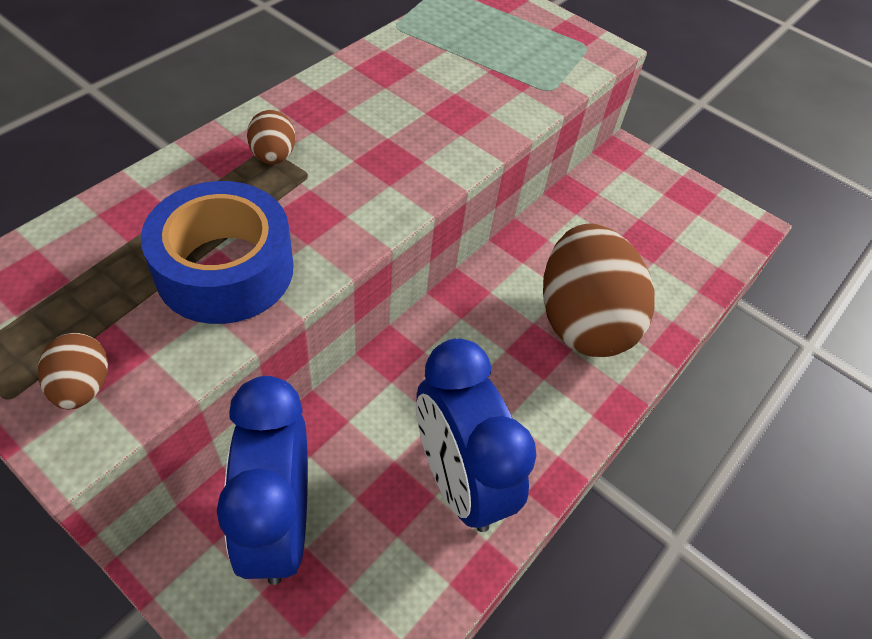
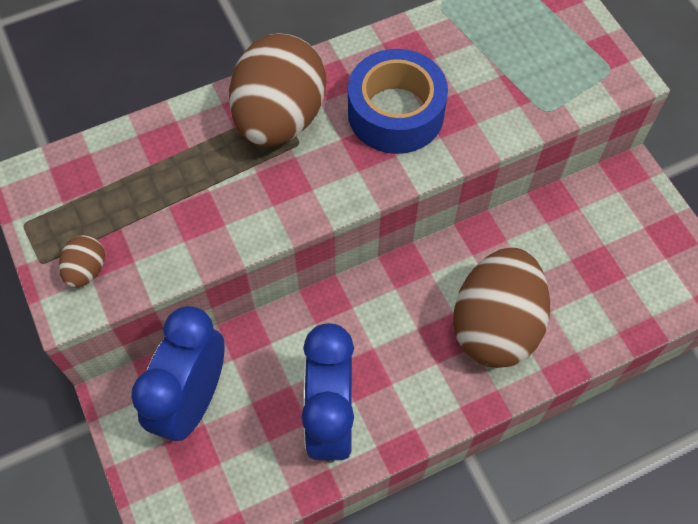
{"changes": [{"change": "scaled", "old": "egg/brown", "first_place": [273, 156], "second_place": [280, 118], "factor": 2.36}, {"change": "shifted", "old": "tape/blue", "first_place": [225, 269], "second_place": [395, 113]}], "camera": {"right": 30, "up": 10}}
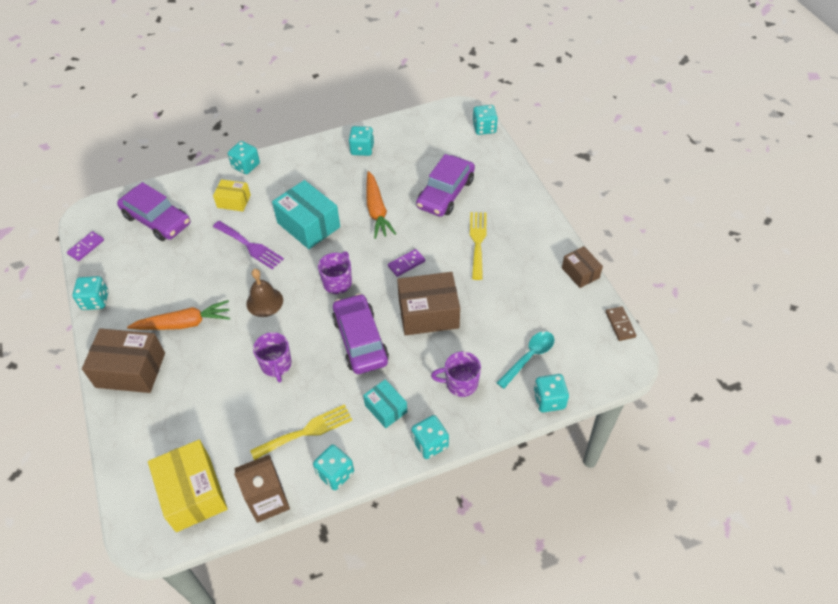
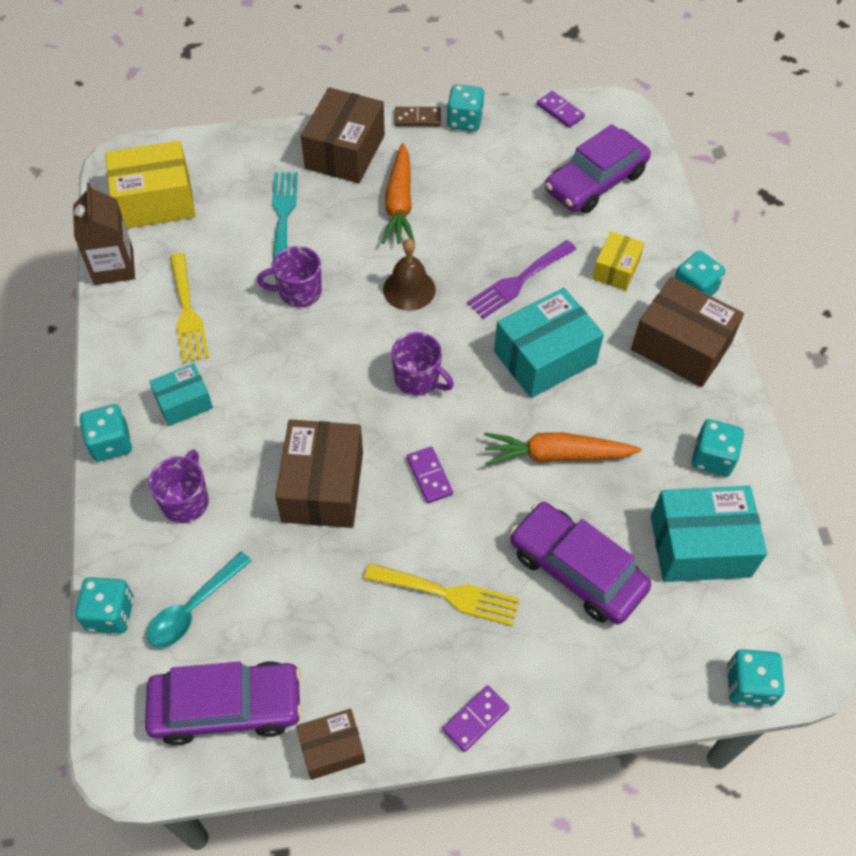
{"changes": [{"change": "shifted", "old": "car/purple", "first_place": [360, 340], "second_place": [227, 707]}, {"change": "rotated", "old": "spoon/turquoise", "first_place": [529, 357], "second_place": [193, 608], "degrees": 75}, {"change": "new", "new": "fork/turquoise", "second_place": [283, 215]}, {"change": "shifted", "old": "domino/brown", "first_place": [620, 324], "second_place": [417, 118]}, {"change": "new", "new": "domino/purple", "second_place": [476, 719]}, {"change": "new", "new": "box/brown", "second_place": [681, 346]}, {"change": "new", "new": "box/turquoise", "second_place": [700, 546]}, {"change": "gone", "old": "dice/turquoise", "first_place": [335, 473]}], "camera": {"right": 100, "up": 5}}
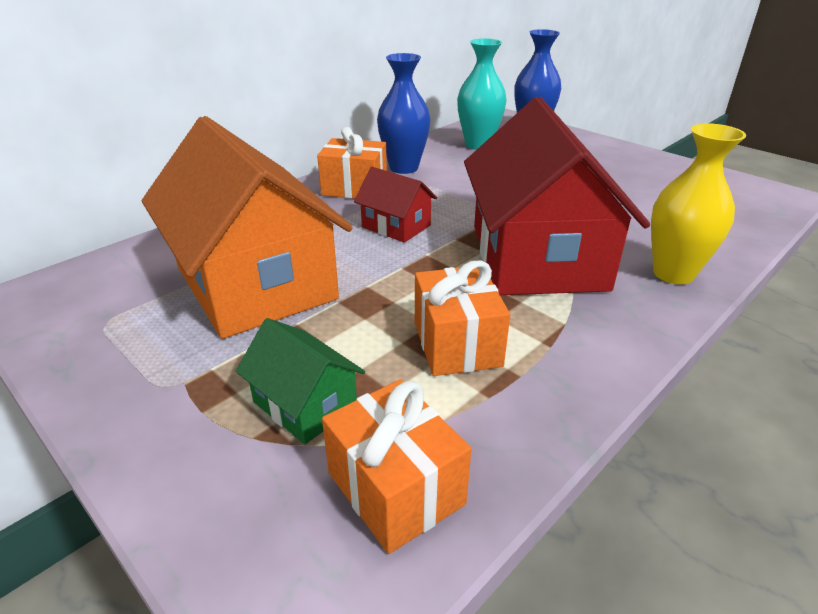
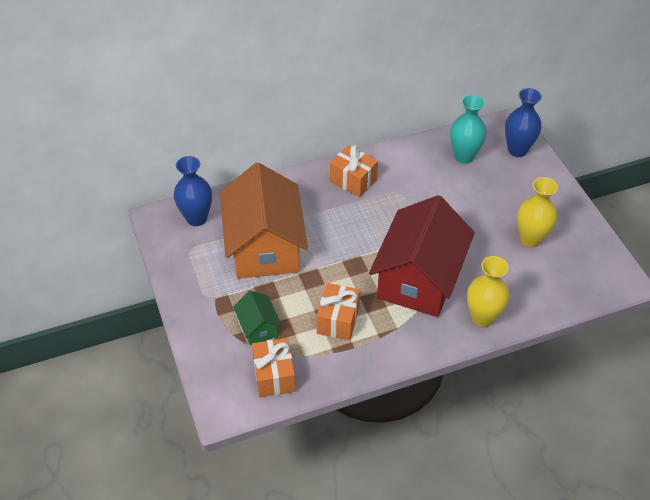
{"changes": [{"change": "shifted", "old": "vase/blue", "first_place": [404, 168], "second_place": [196, 218]}, {"change": "new", "new": "vase/yellow", "second_place": [530, 239]}, {"change": "gone", "old": "house/red", "first_place": [396, 226]}], "camera": {"right": 25, "up": 15}}
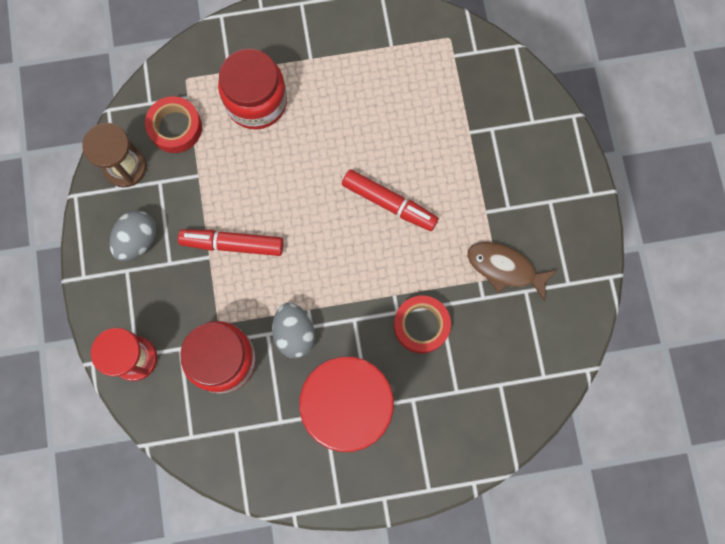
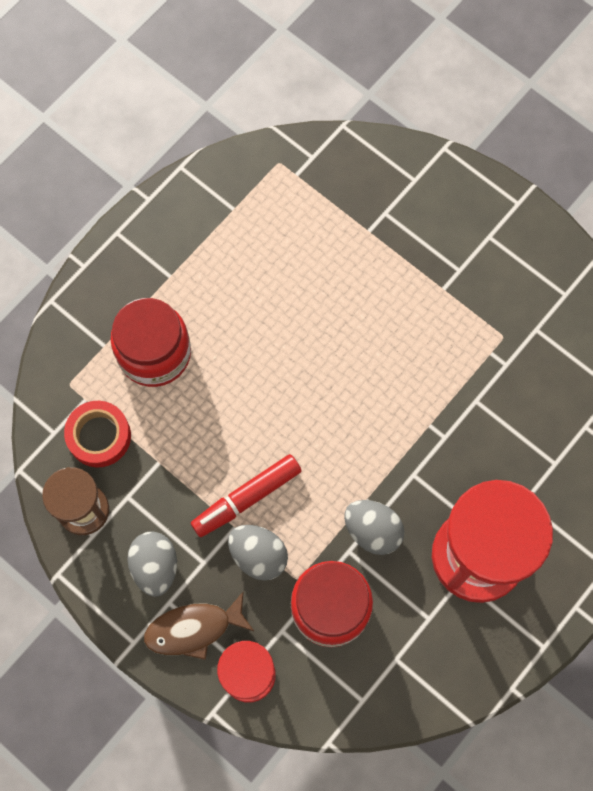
{"changes": [{"change": "shifted", "old": "fish/brown", "first_place": [505, 268], "second_place": [193, 629]}, {"change": "new", "new": "egg/grey", "second_place": [258, 555]}, {"change": "gone", "old": "marker/red", "first_place": [389, 203]}, {"change": "gone", "old": "tape/red", "first_place": [421, 325]}], "camera": {"right": -40, "up": -5}}
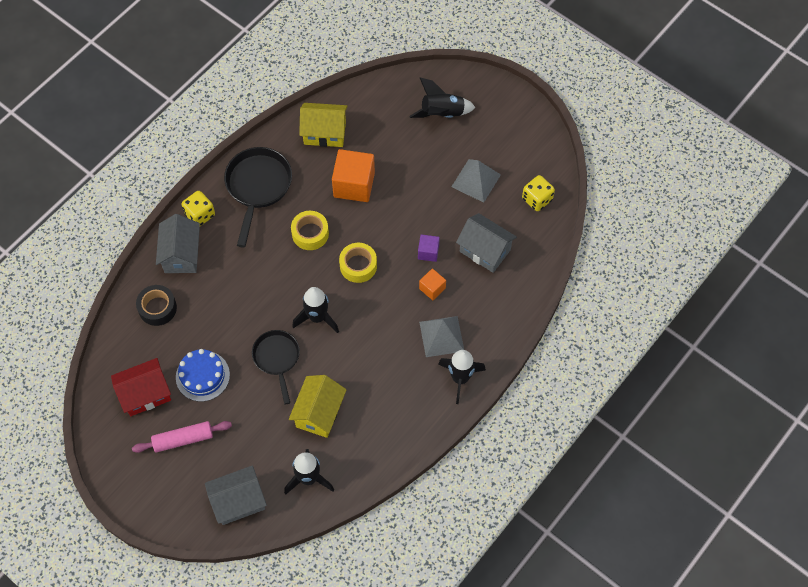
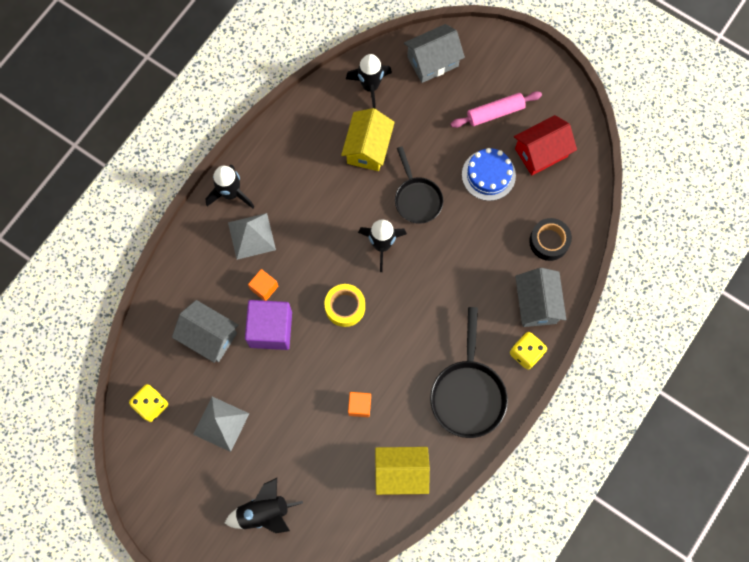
{"changes": [{"change": "scaled", "old": "cube/purple", "first_place": [428, 252], "second_place": [270, 329], "factor": 1.93}, {"change": "scaled", "old": "cube/orange", "first_place": [354, 185], "second_place": [359, 406], "factor": 0.52}, {"change": "gone", "old": "tape/yellow", "first_place": [310, 233]}], "camera": {"right": 175, "up": 10}}
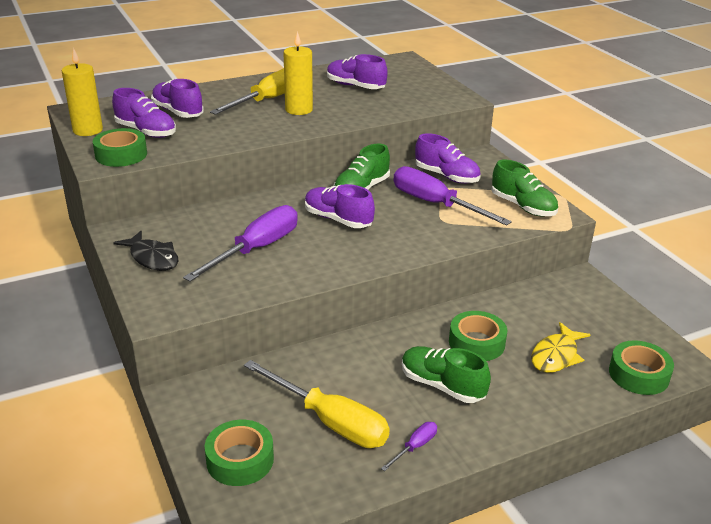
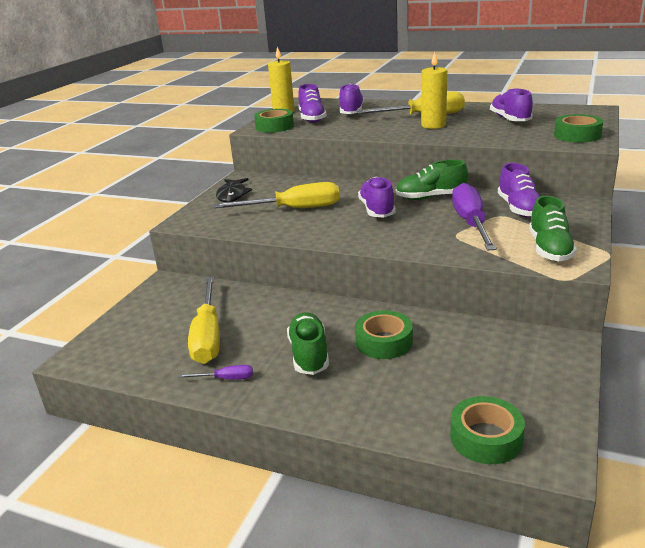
{"changes": [{"change": "repainted", "old": "screwdriver/purple", "new": "screwdriver/yellow", "first_place": [256, 249], "second_place": [294, 209]}, {"change": "shifted", "old": "tape/green", "first_place": [240, 460], "second_place": [577, 135]}, {"change": "gone", "old": "fish/yellow", "first_place": [556, 356]}], "camera": {"right": 50, "up": -5}}
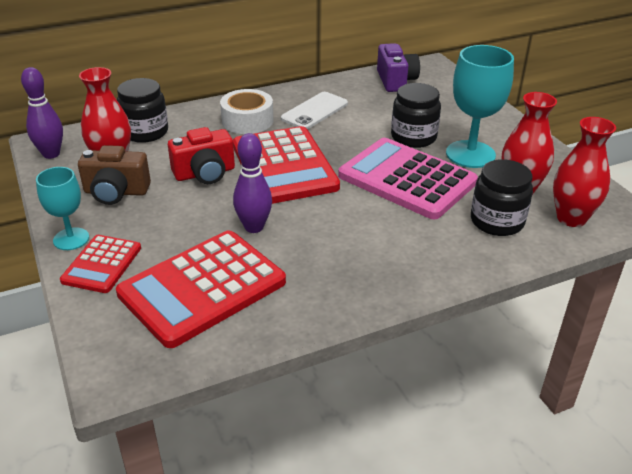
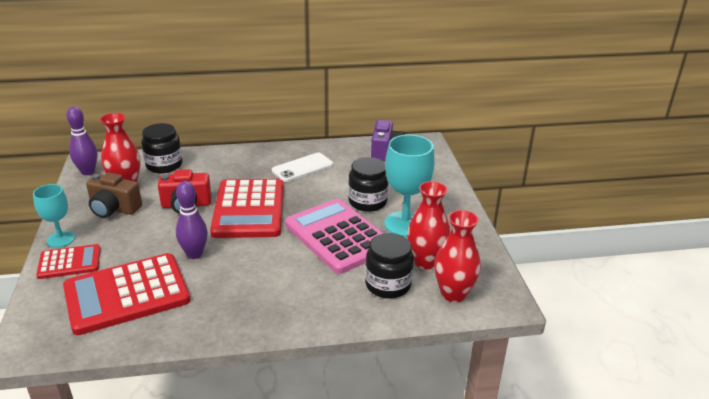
{"changes": [{"change": "rotated", "old": "calculator/red", "first_place": [102, 264], "second_place": [69, 262], "degrees": -135}, {"change": "gone", "old": "tape/white", "first_place": [247, 121]}], "camera": {"right": 15, "up": -5}}
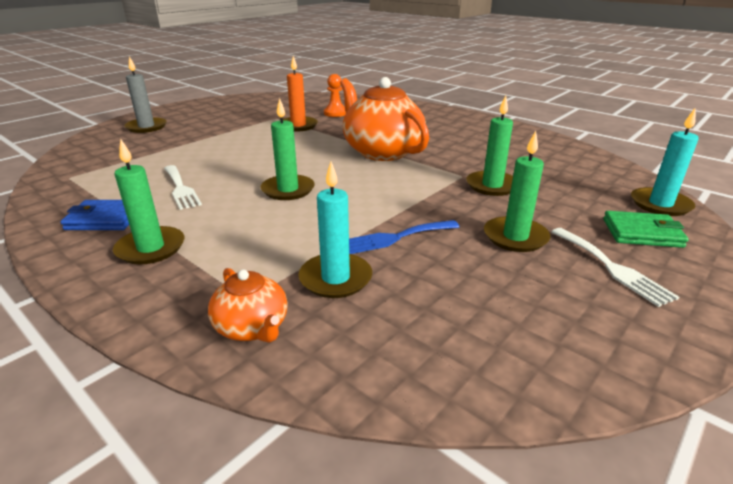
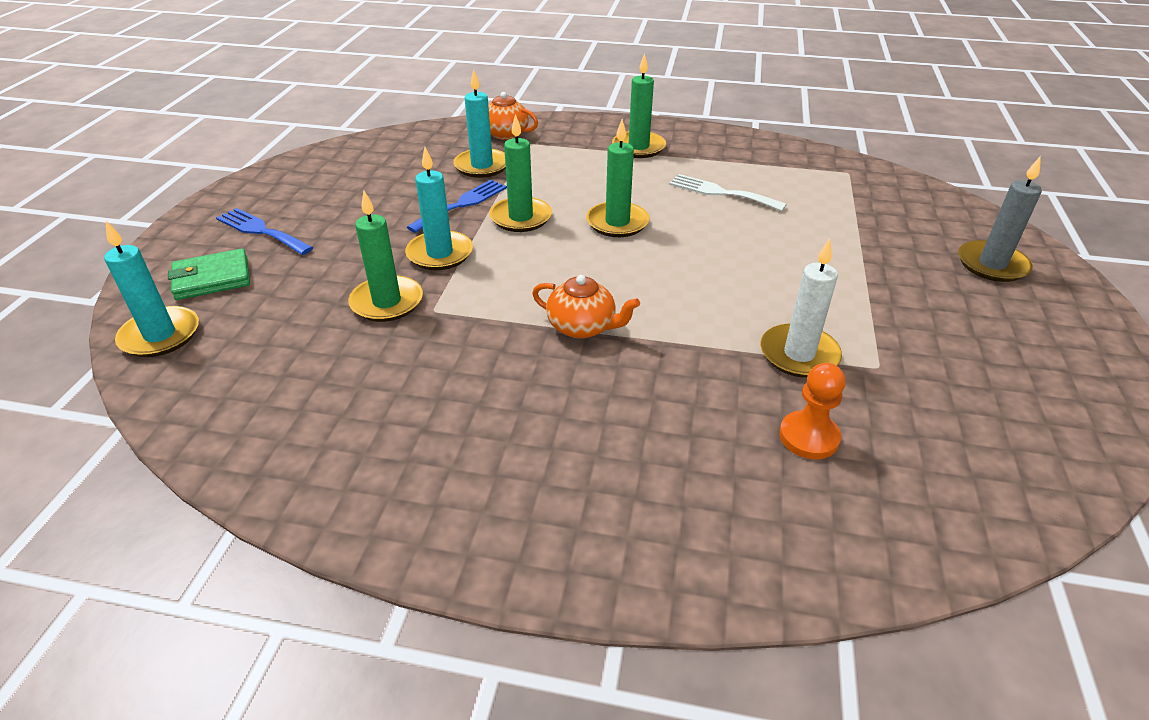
{"changes": [{"change": "repainted", "old": "fork/white", "new": "fork/blue", "first_place": [612, 267], "second_place": [261, 231]}, {"change": "new", "new": "candle/turquoise", "second_place": [440, 254]}, {"change": "shifted", "old": "candle/green", "first_place": [515, 237], "second_place": [521, 217]}, {"change": "scaled", "old": "teapot/orange", "first_place": [382, 152], "second_place": [582, 327], "factor": 0.5}, {"change": "repainted", "old": "candle/orange", "new": "candle/white", "first_place": [298, 126], "second_place": [799, 354]}, {"change": "gone", "old": "wallet/blue", "first_place": [105, 219]}], "camera": {"right": 150, "up": 10}}
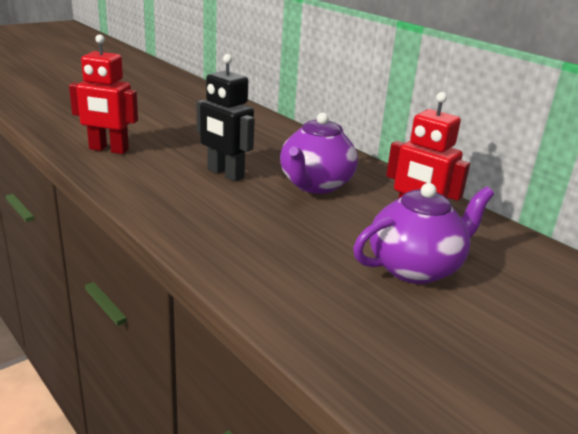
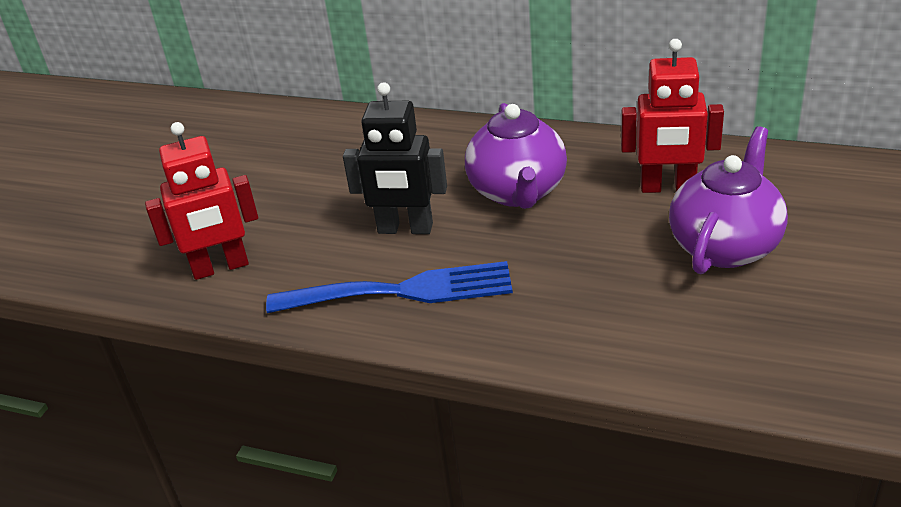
{"changes": [{"change": "new", "new": "fork/blue", "second_place": [402, 291]}], "camera": {"right": -25, "up": 10}}
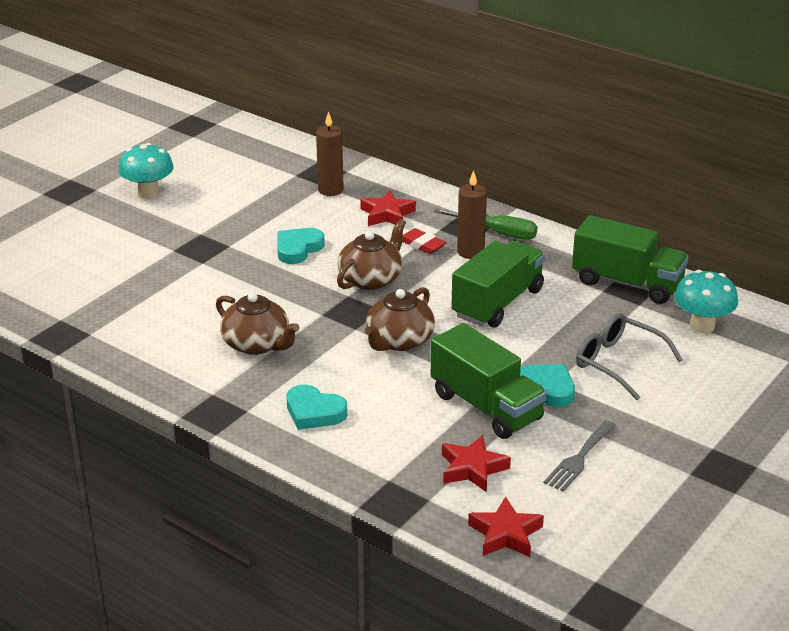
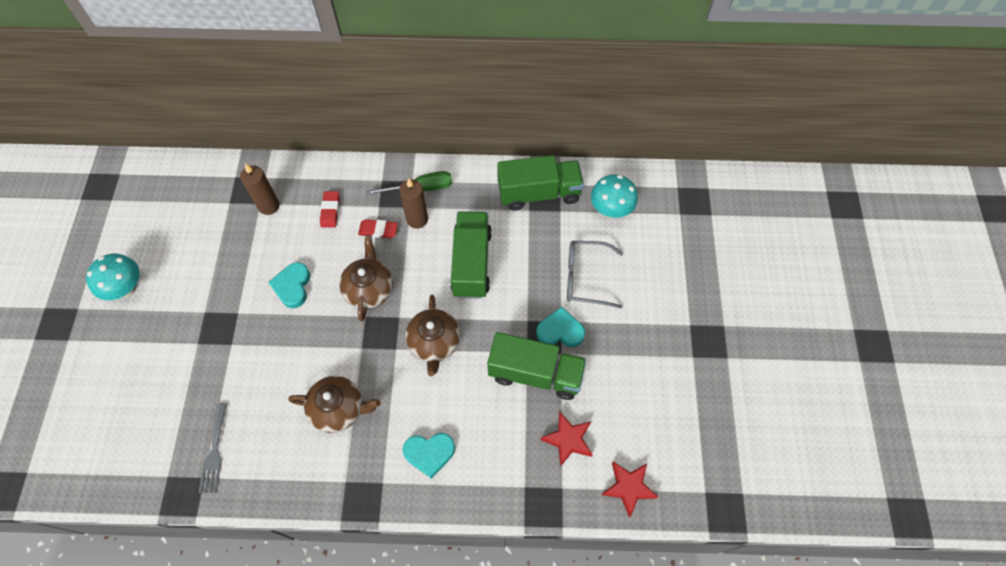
{"changes": [{"change": "shifted", "old": "fork/grey", "first_place": [579, 458], "second_place": [214, 452]}, {"change": "swapped", "old": "star/red", "new": "eraser/red", "first_place": [387, 214], "second_place": [330, 211]}], "camera": {"right": -35, "up": 30}}
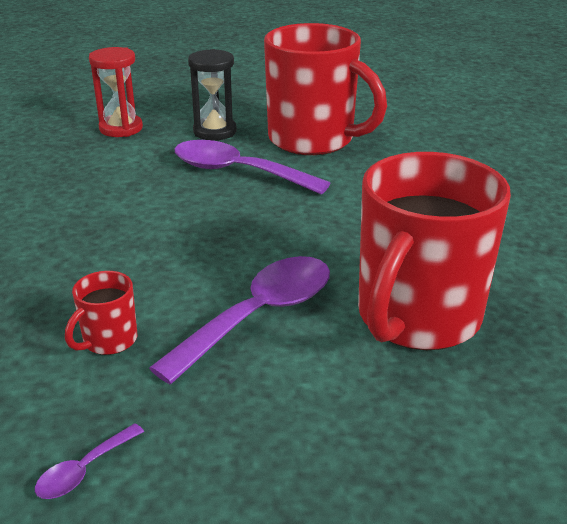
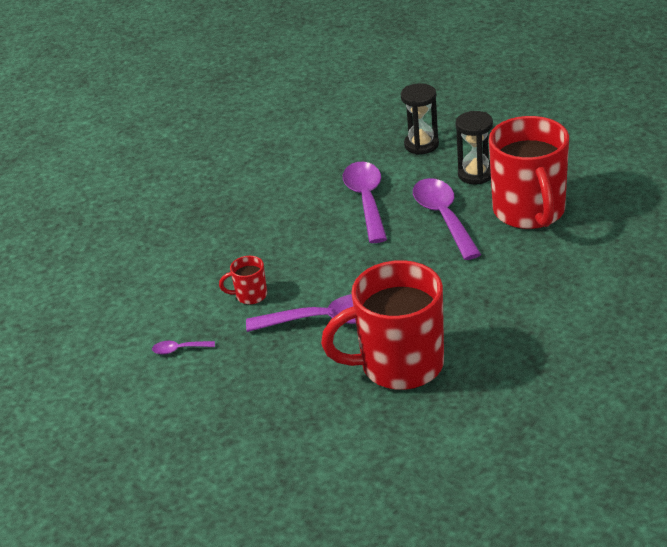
{"changes": [{"change": "new", "new": "spoon/purple", "second_place": [366, 200]}, {"change": "repainted", "old": "hourglass/red", "new": "hourglass/black", "first_place": [121, 128], "second_place": [421, 145]}], "camera": {"right": 50, "up": 5}}
